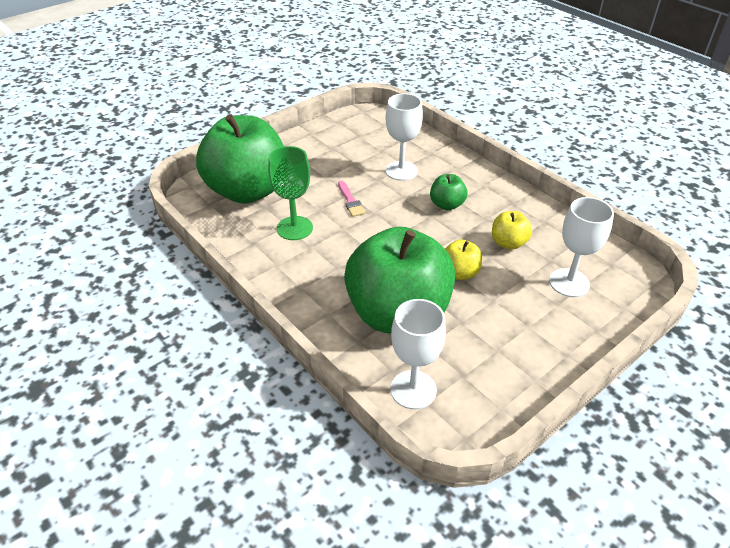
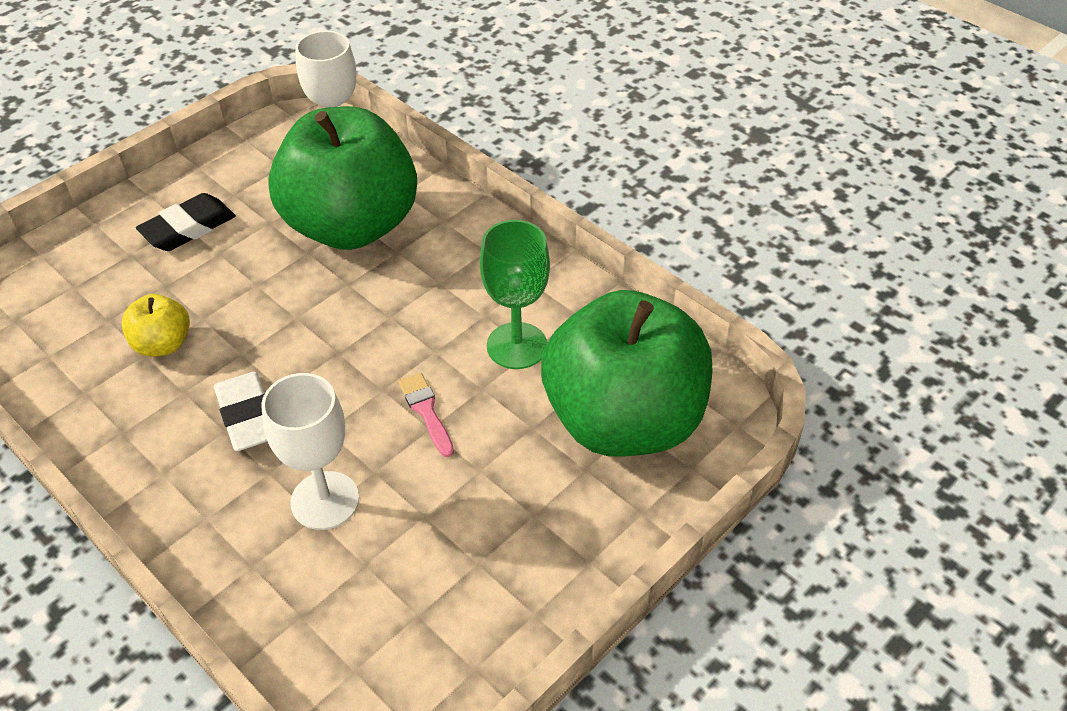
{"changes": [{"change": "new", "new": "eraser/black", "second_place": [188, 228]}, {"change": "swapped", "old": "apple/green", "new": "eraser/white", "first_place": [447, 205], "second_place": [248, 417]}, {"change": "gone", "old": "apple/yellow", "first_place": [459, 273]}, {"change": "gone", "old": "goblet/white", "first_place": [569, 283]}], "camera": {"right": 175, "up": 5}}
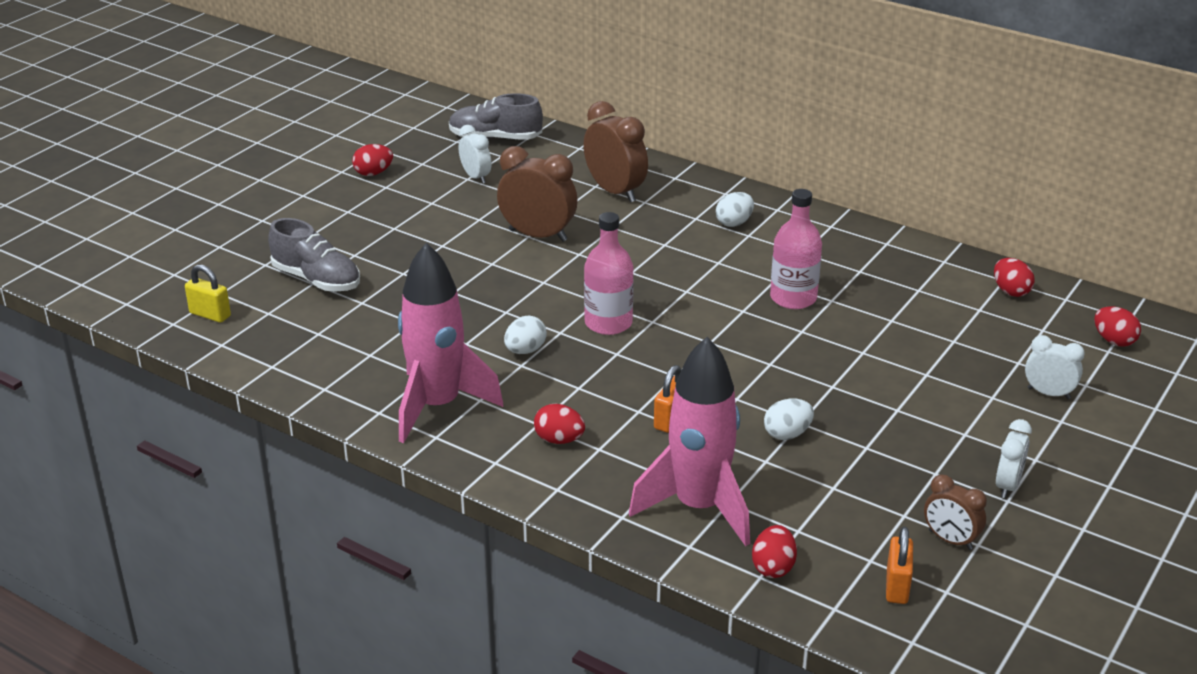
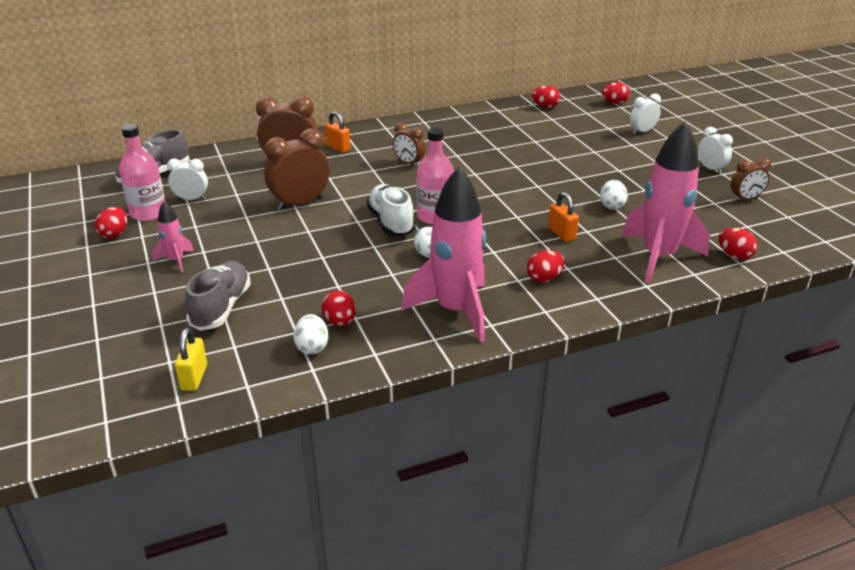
{"changes": [{"change": "shifted", "old": "bottle/pink", "first_place": [793, 298], "second_place": [148, 213]}, {"change": "new", "new": "rocket/pink", "second_place": [176, 261]}, {"change": "rotated", "old": "padlock/yellow", "first_place": [210, 315], "second_place": [194, 377], "degrees": -60}, {"change": "rotated", "old": "shoe/grey", "first_place": [317, 279], "second_place": [221, 307], "degrees": -60}, {"change": "shifted", "old": "egg/white", "first_place": [734, 223], "second_place": [312, 347]}, {"change": "new", "new": "egg/red", "second_place": [340, 322]}, {"change": "shifted", "old": "padlock/orange", "first_place": [897, 586], "second_place": [338, 148]}, {"change": "new", "new": "shoe/white", "second_place": [391, 222]}, {"change": "new", "new": "clock/brown", "second_place": [409, 163]}], "camera": {"right": -55, "up": 0}}
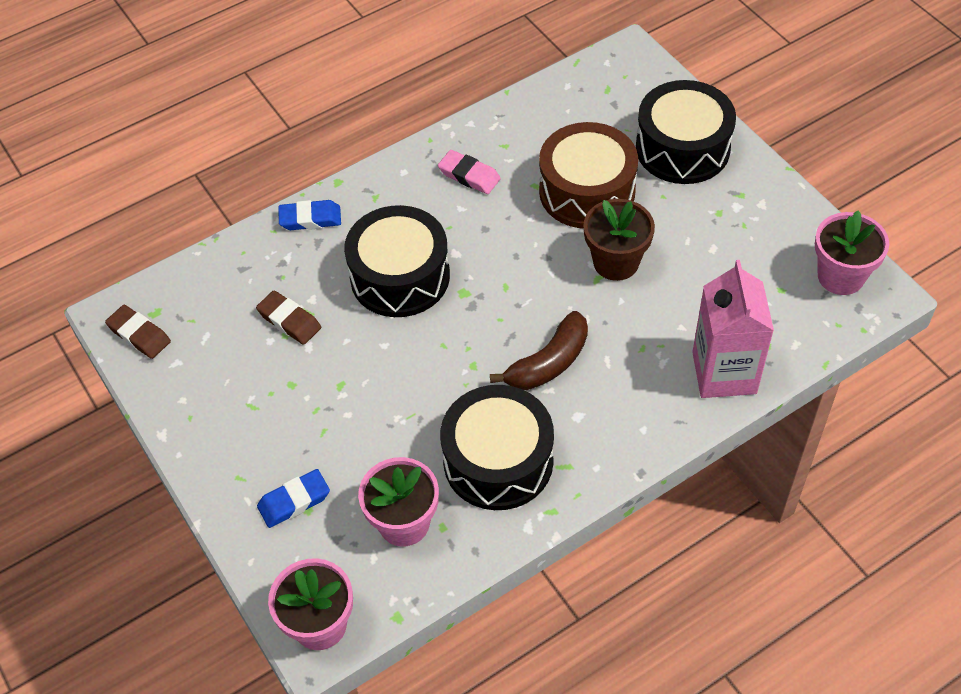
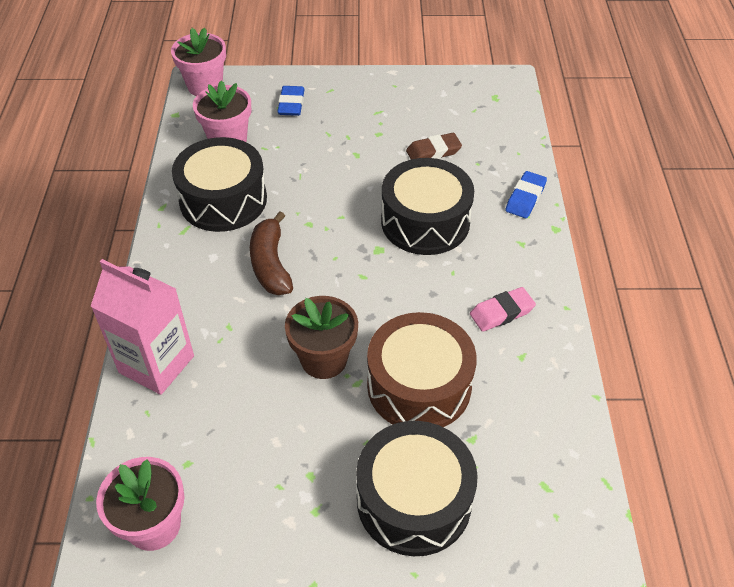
{"changes": [{"change": "gone", "old": "eraser/brown", "first_place": [139, 335]}], "camera": {"right": 120, "up": -5}}
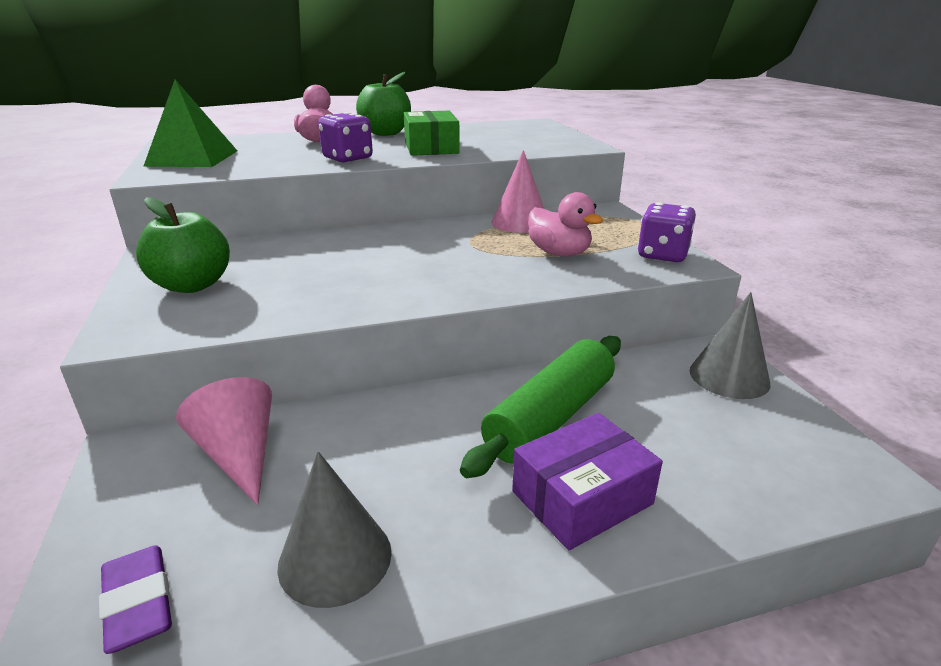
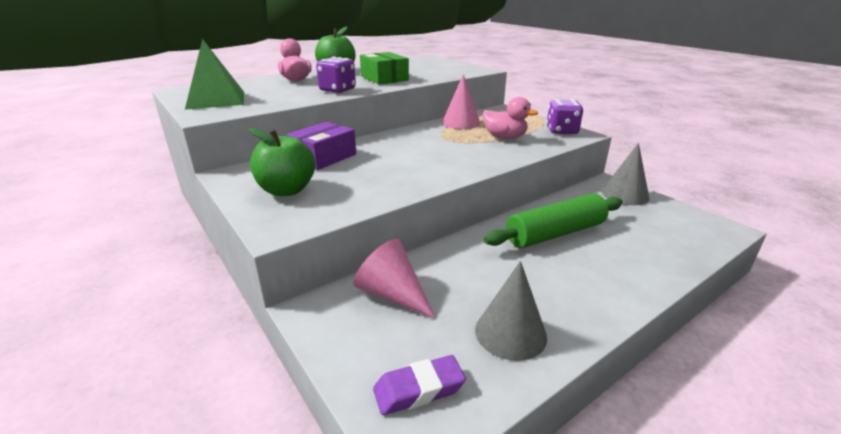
{"changes": [{"change": "shifted", "old": "box/purple", "first_place": [582, 497], "second_place": [323, 157]}, {"change": "rotated", "old": "eraser/purple", "first_place": [138, 604], "second_place": [419, 389], "degrees": -60}, {"change": "rotated", "old": "rolling pin/green", "first_place": [550, 417], "second_place": [555, 233], "degrees": 45}], "camera": {"right": -20, "up": 0}}
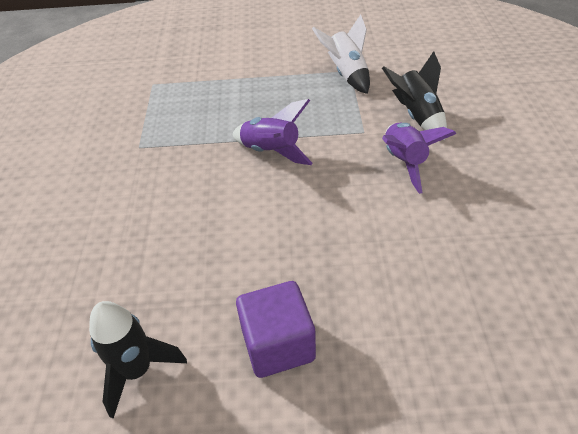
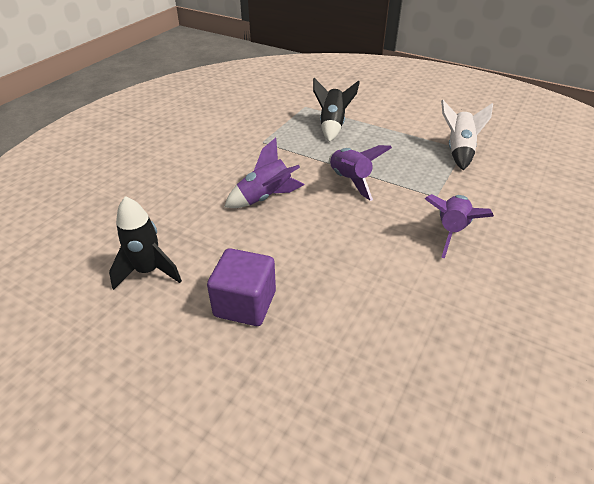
{"changes": [{"change": "new", "new": "rocket/purple", "second_place": [266, 198]}, {"change": "shifted", "old": "rocket/black", "first_place": [416, 116], "second_place": [332, 125]}], "camera": {"right": 30, "up": -5}}
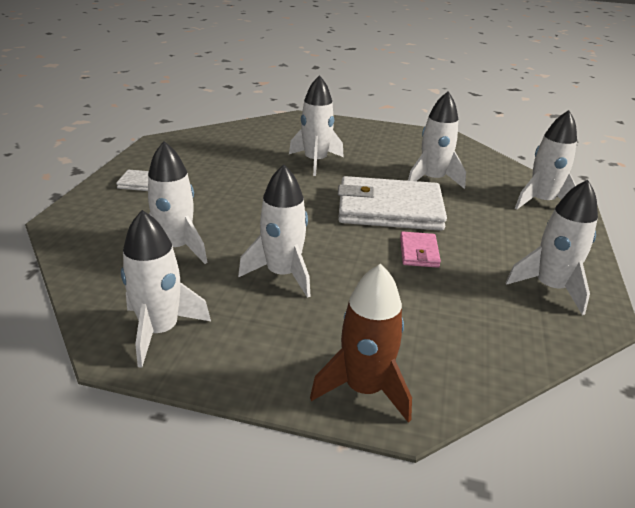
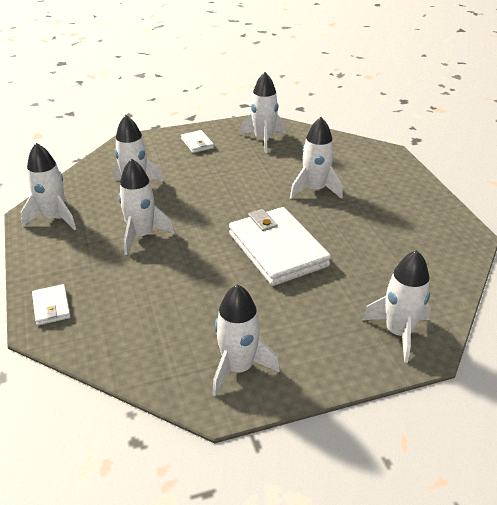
{"changes": [{"change": "swapped", "old": "rocket/brown", "new": "wallet/white", "first_place": [364, 388], "second_place": [51, 307]}, {"change": "shifted", "old": "rocket/white", "first_place": [432, 180], "second_place": [263, 140]}, {"change": "gone", "old": "wallet/pink", "first_place": [419, 252]}], "camera": {"right": 60, "up": 5}}
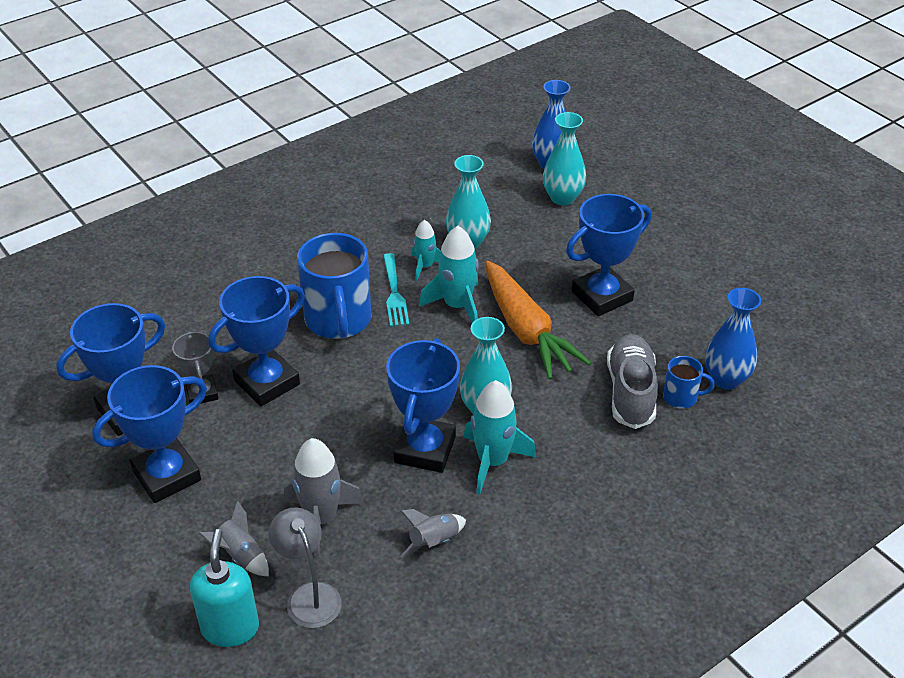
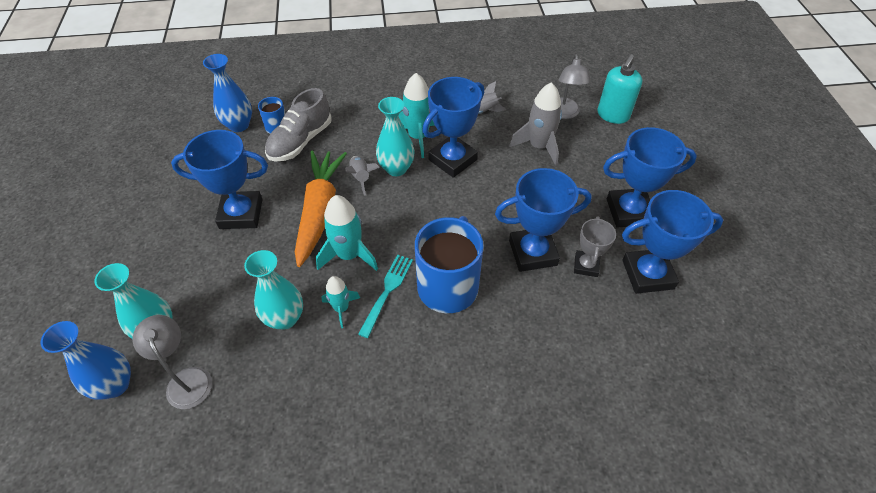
{"changes": [{"change": "new", "new": "lamp/grey", "second_place": [187, 379]}, {"change": "shifted", "old": "rocket/grey", "first_place": [240, 555], "second_place": [361, 178]}], "camera": {"right": -150, "up": 10}}
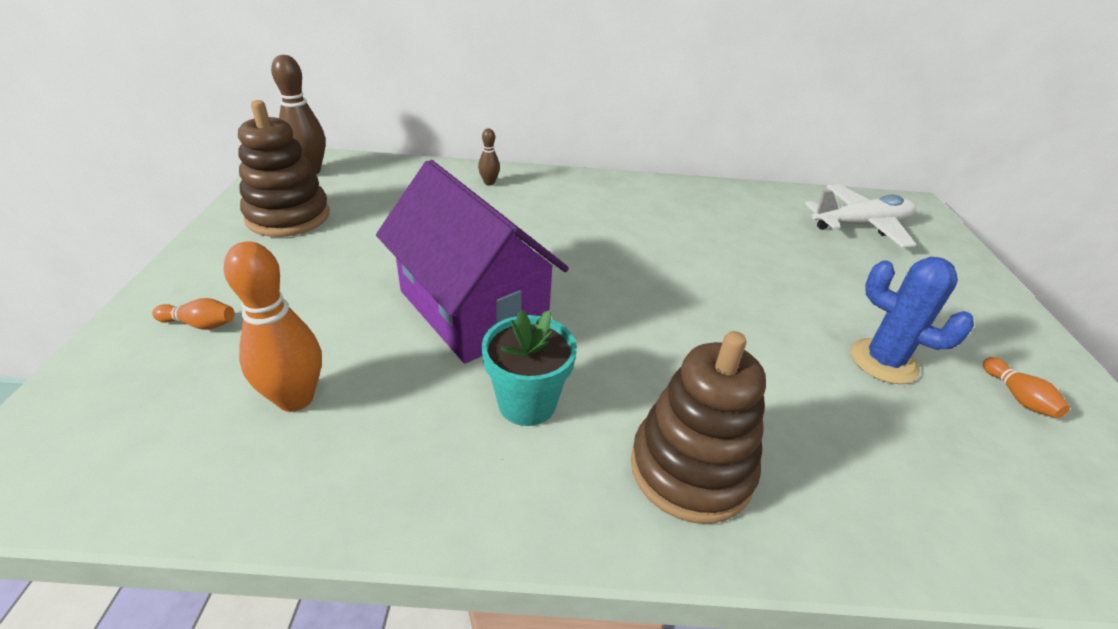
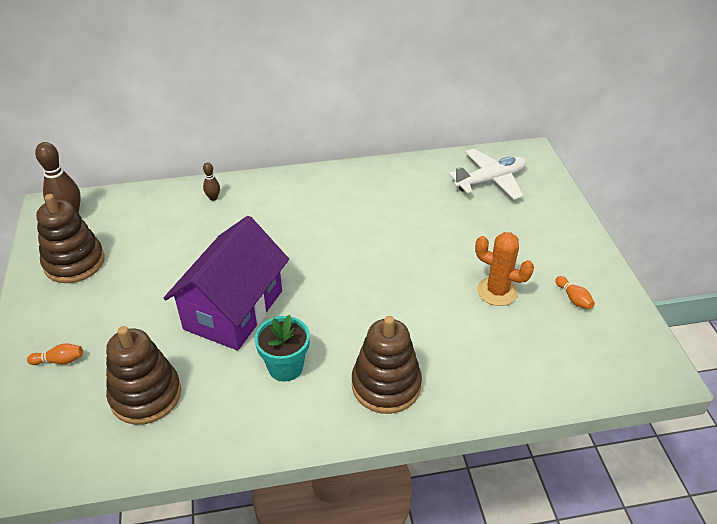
{"changes": [{"change": "swapped", "old": "bowling pin/orange", "new": "stacking toy/brown", "first_place": [295, 398], "second_place": [146, 395]}, {"change": "rotated", "old": "house/purple", "first_place": [472, 308], "second_place": [233, 310], "degrees": 75}, {"change": "repainted", "old": "cactus/blue", "new": "cactus/orange", "first_place": [883, 361], "second_place": [497, 291]}], "camera": {"right": -10, "up": 5}}
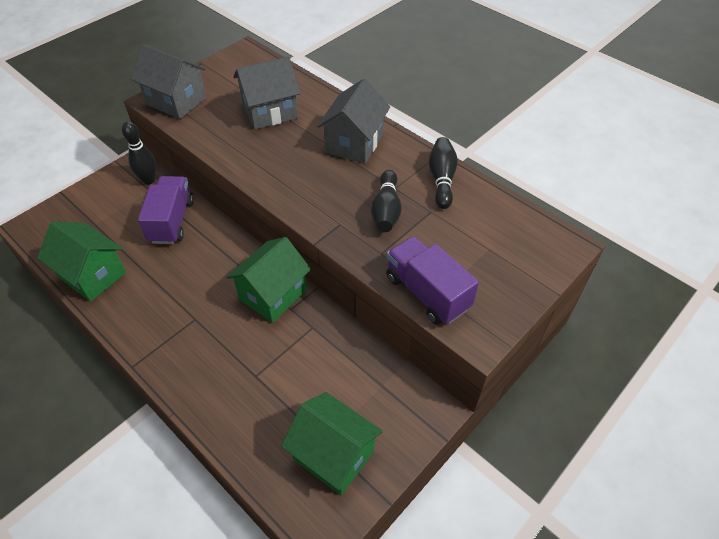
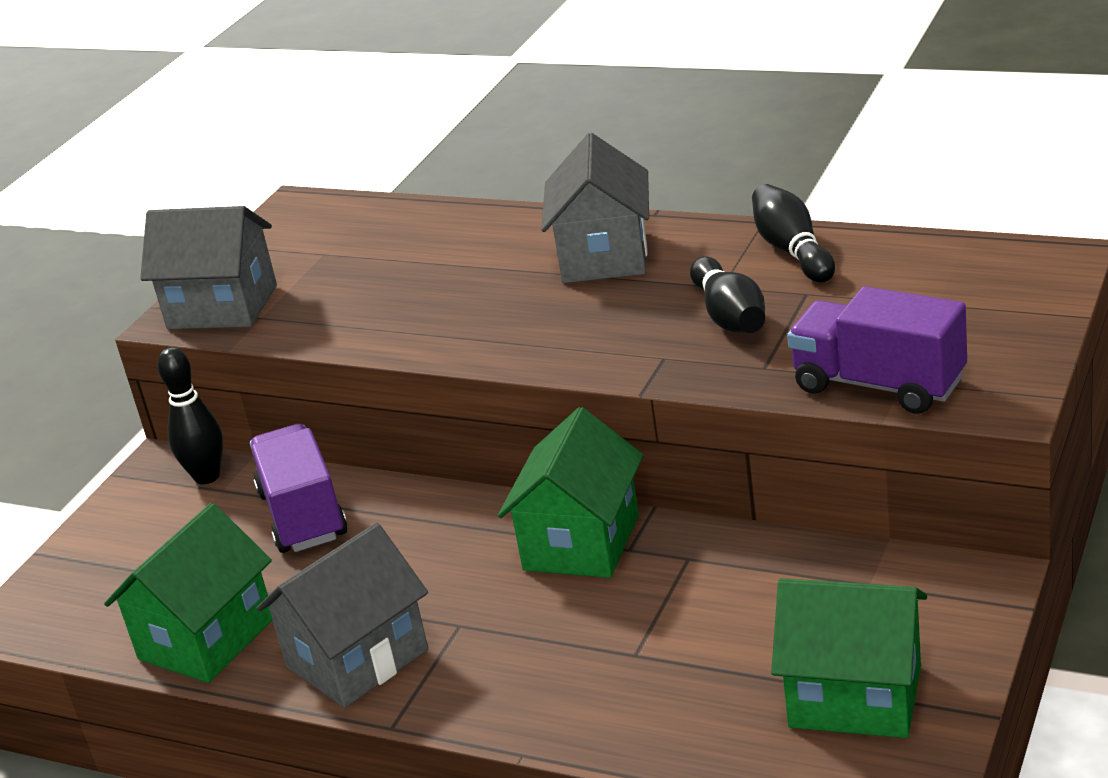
{"changes": [{"change": "rotated", "old": "house/green", "first_place": [92, 275], "second_place": [206, 639], "degrees": -75}, {"change": "shifted", "old": "house/grey", "first_place": [270, 112], "second_place": [357, 658]}], "camera": {"right": -15, "up": -20}}
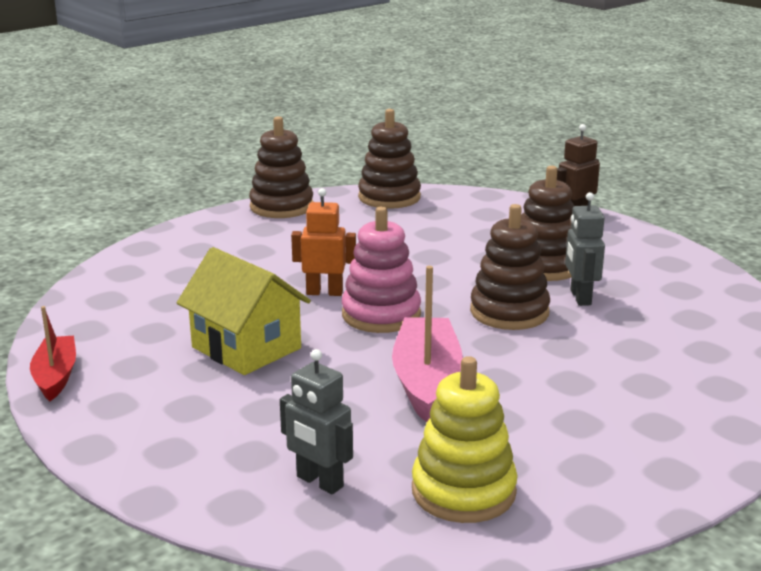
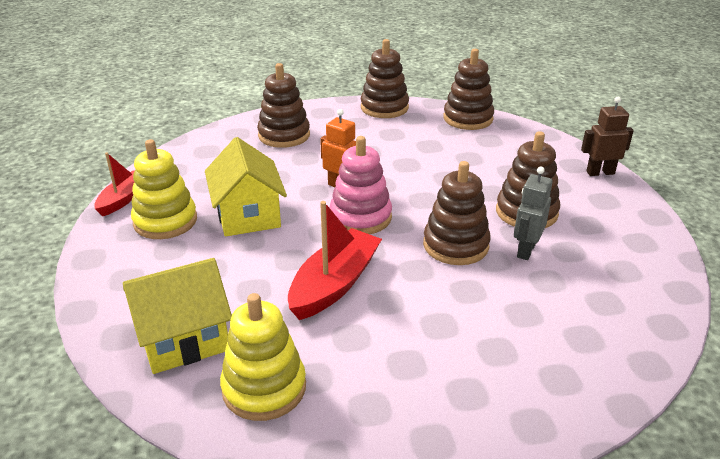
{"changes": [{"change": "swapped", "old": "robot/grey", "new": "house/yellow", "first_place": [319, 482], "second_place": [183, 339]}, {"change": "new", "new": "stacking toy/yellow", "second_place": [165, 221]}, {"change": "new", "new": "stacking toy/brown", "second_place": [284, 135]}, {"change": "repainted", "old": "boat/pink", "new": "boat/red", "first_place": [426, 381], "second_place": [334, 284]}], "camera": {"right": 30, "up": 10}}
